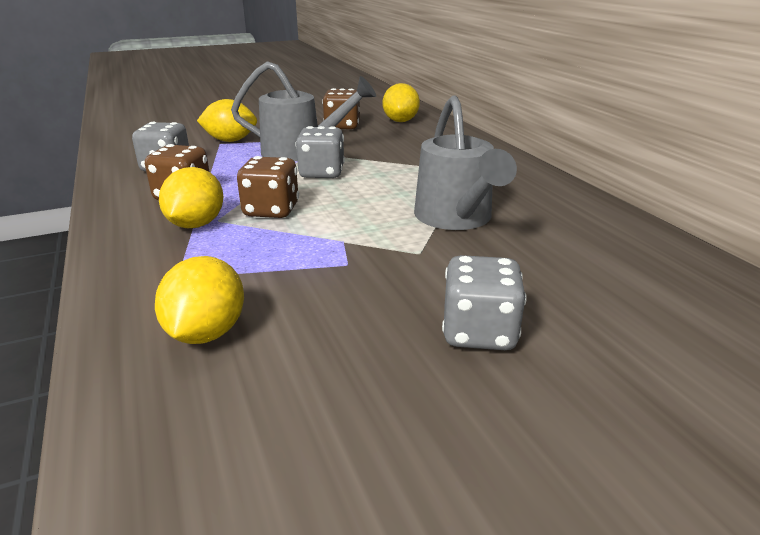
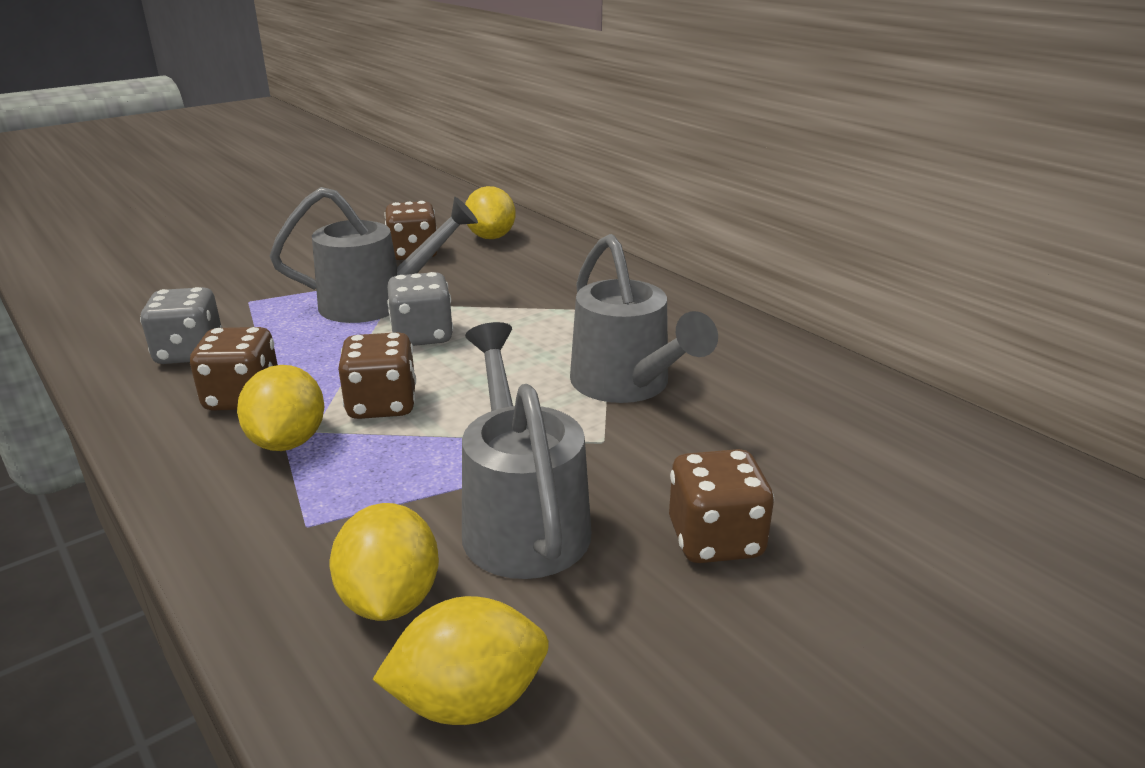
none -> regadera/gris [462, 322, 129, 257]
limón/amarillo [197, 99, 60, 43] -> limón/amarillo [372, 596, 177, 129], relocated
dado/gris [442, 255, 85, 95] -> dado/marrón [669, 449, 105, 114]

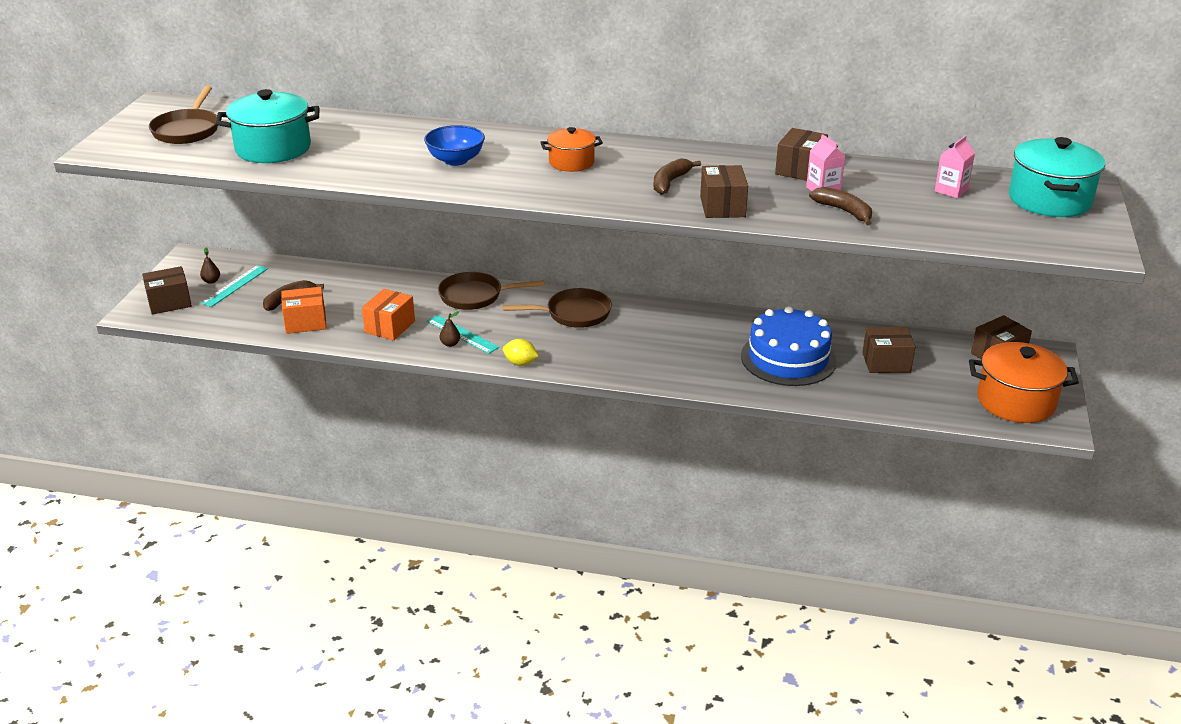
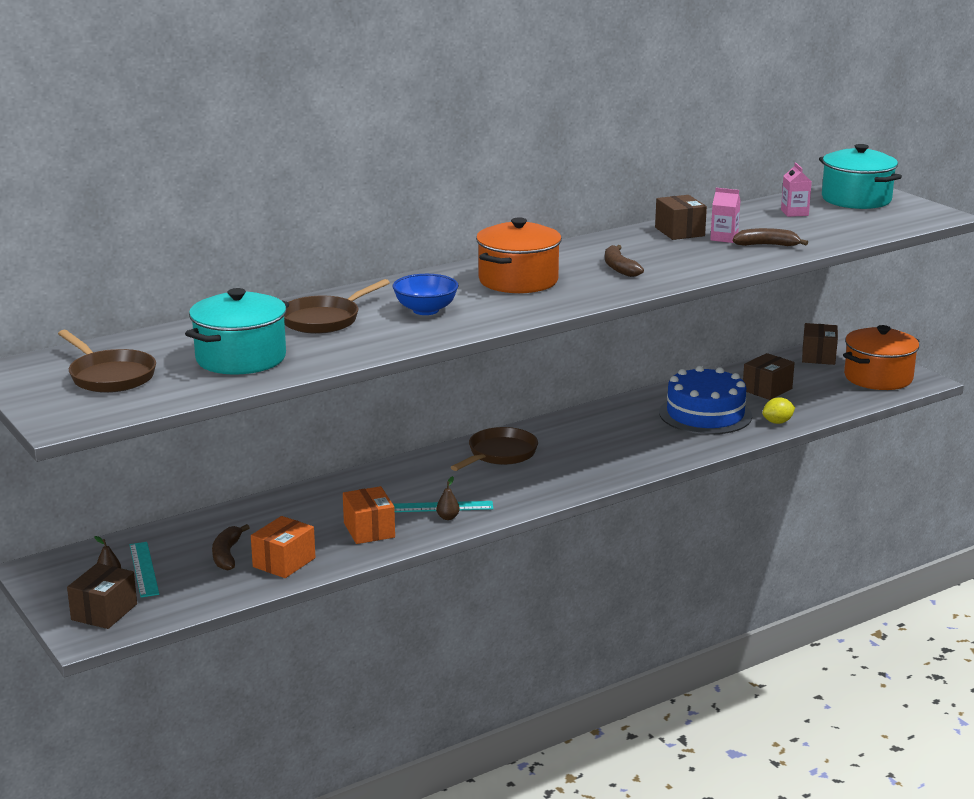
caja/marrón [700, 165, 48, 53] -> none
sartén/marrón [438, 272, 107, 38] -> sartén/marrón [284, 279, 106, 55], relocated
limón/amarillo [503, 339, 36, 27] -> limón/amarillo [762, 397, 33, 27], relocated
olla/naranja [540, 127, 63, 45] -> olla/naranja [476, 218, 86, 75], x1.68

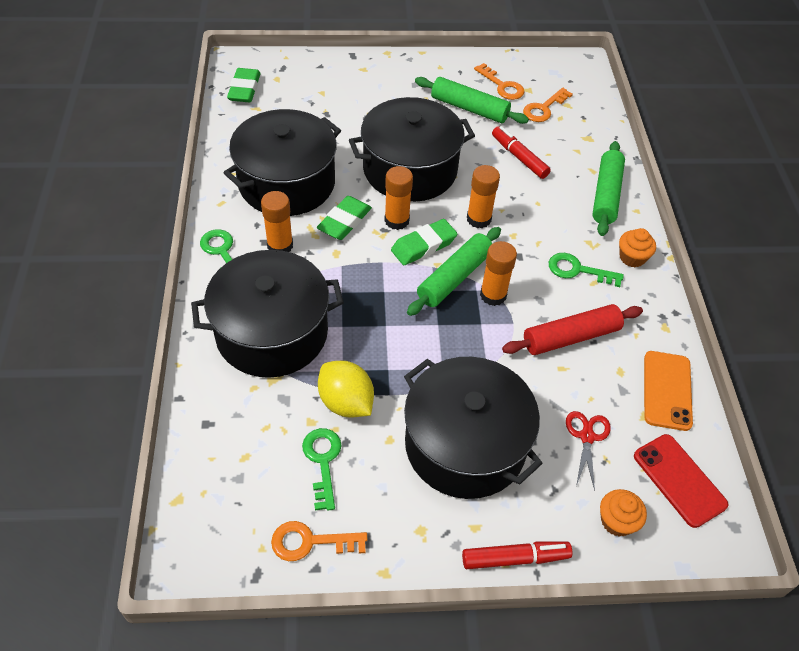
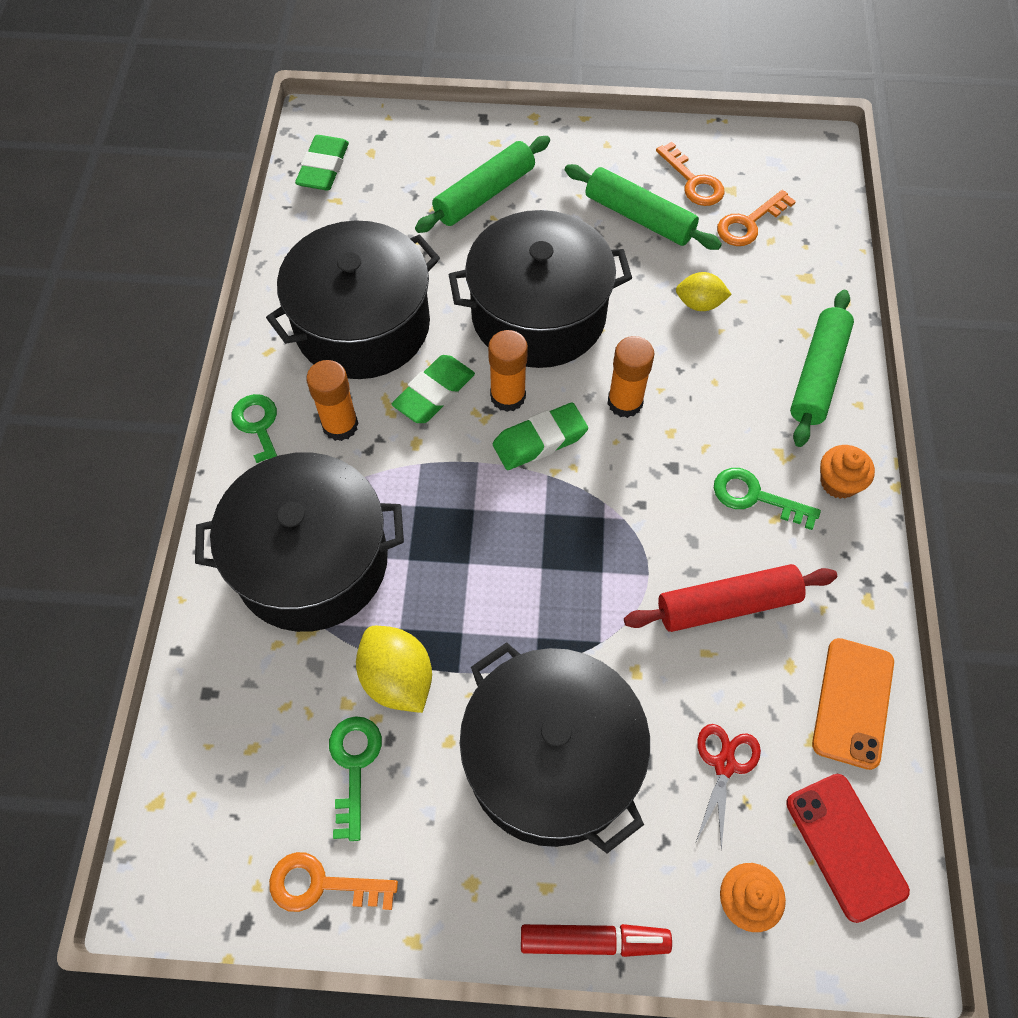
barra de pegamento/naranja [480, 241, 37, 65] -> none
rodillo/verde [407, 227, 94, 89] -> rodillo/verde [415, 136, 135, 97], relocated
rotulador/rojo [492, 126, 59, 53] -> limón/amarillo [676, 272, 56, 39]

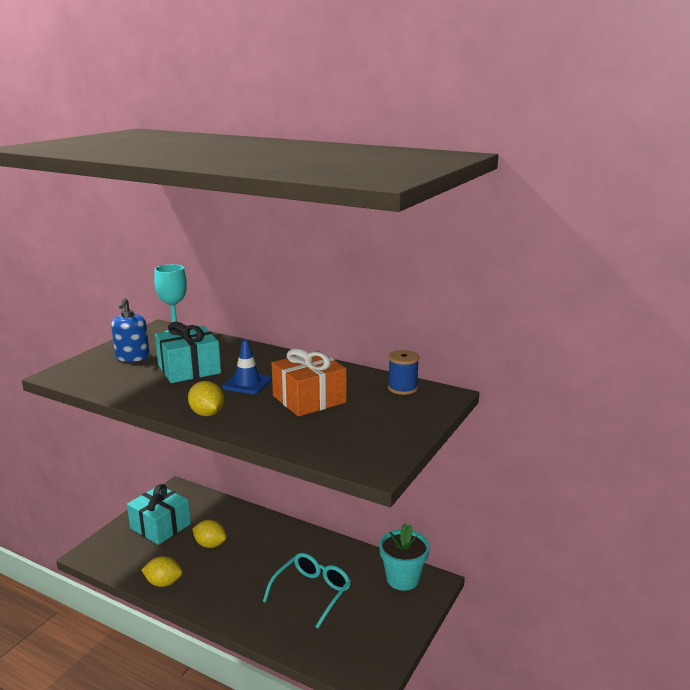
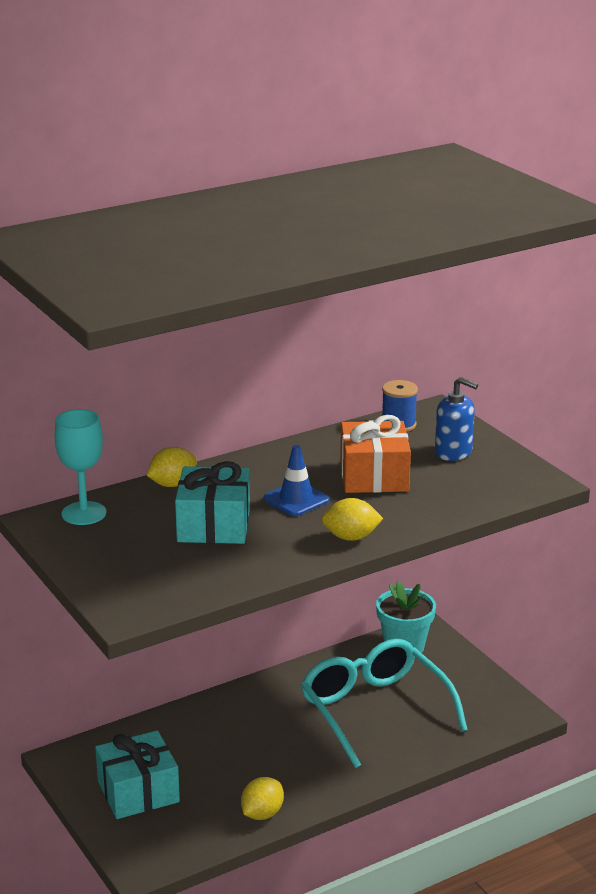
dispensador de jabón/azul [111, 298, 39, 64] -> dispensador de jabón/azul [435, 377, 43, 84], relocated
limón/amarillo [192, 520, 34, 28] -> limón/amarillo [147, 447, 50, 40], relocated
gafas/turquesa [263, 553, 88, 75] -> gafas/turquesa [301, 639, 167, 129], x1.54

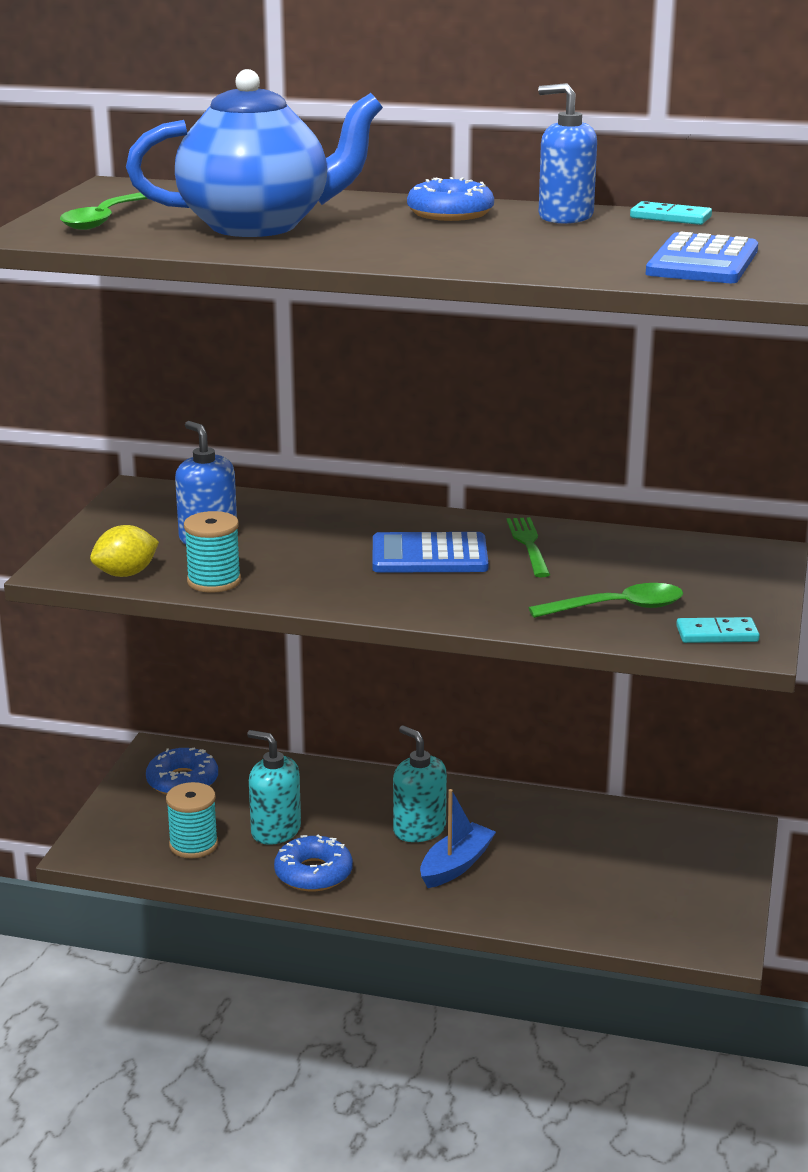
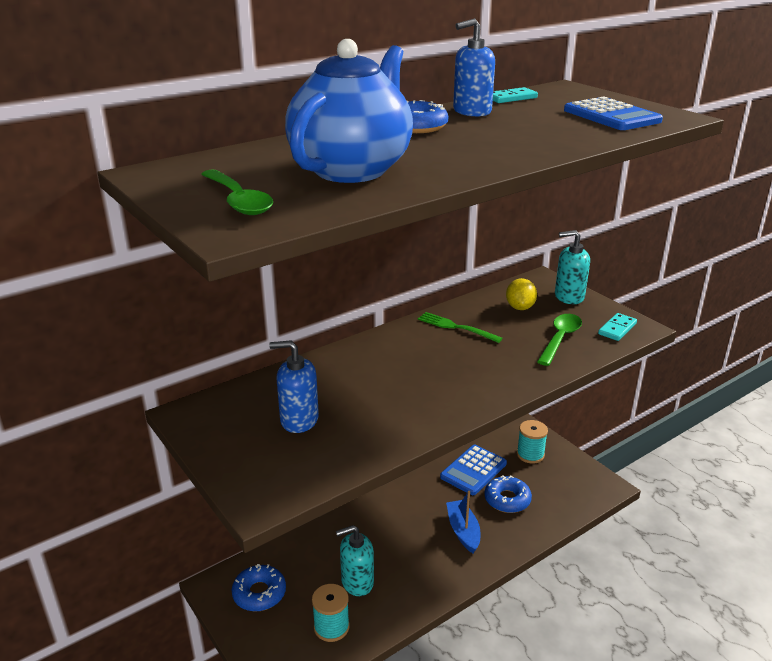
limón/amarillo [90, 525, 69, 52] -> limón/amarillo [506, 278, 31, 32], relocated
carrete/turquesa [184, 511, 57, 82] -> carrete/turquesa [517, 420, 31, 44], relocated
rosquilla/azul [274, 835, 79, 56] -> rosquilla/azul [484, 475, 48, 38], relocated
calculadora/azul [372, 532, 116, 41] -> calculadora/azul [440, 445, 67, 50], relocated
dispensador de jabón/turquesa [393, 725, 54, 117] -> dispensador de jabón/turquesa [555, 230, 35, 74], relocated

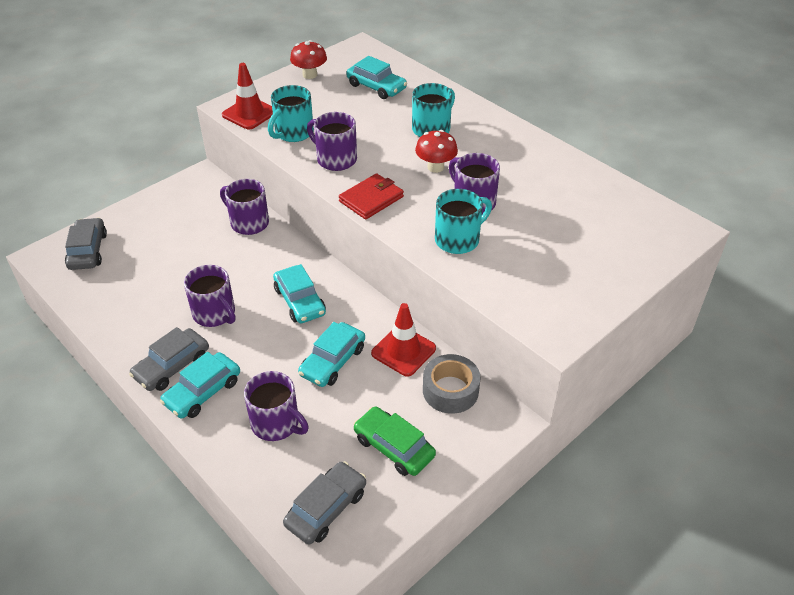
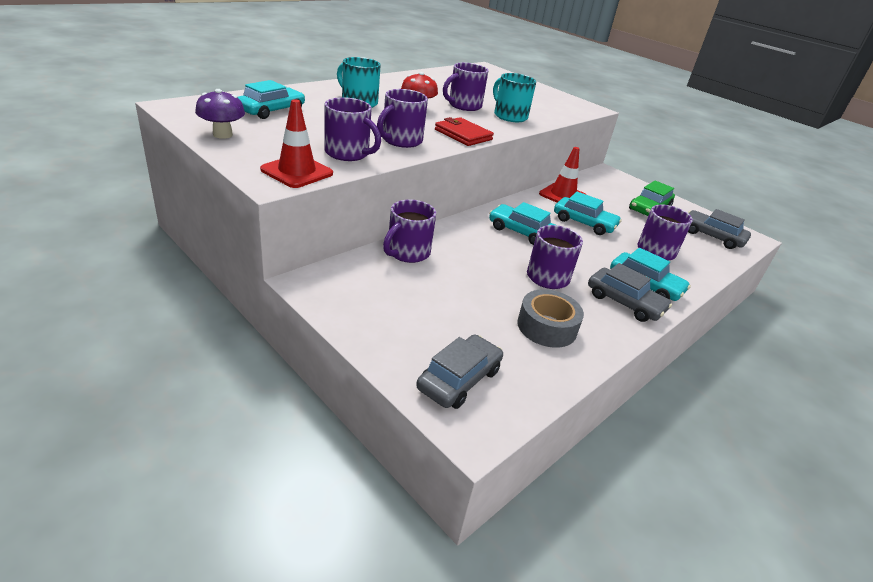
cinta adhesiva/gris [423, 354, 58, 60] -> cinta adhesiva/gris [517, 289, 67, 59], relocated
taza/turquesa [268, 85, 46, 57] -> taza/morado [324, 97, 57, 64]
seta/rojo [290, 40, 37, 39] -> seta/morado [195, 89, 50, 50]
coche/gris [65, 218, 42, 52] -> coche/gris [416, 334, 87, 75], 135 degrees clockwise
coche/turquesa [273, 264, 53, 59] -> coche/turquesa [489, 202, 66, 43], 120 degrees counterclockwise

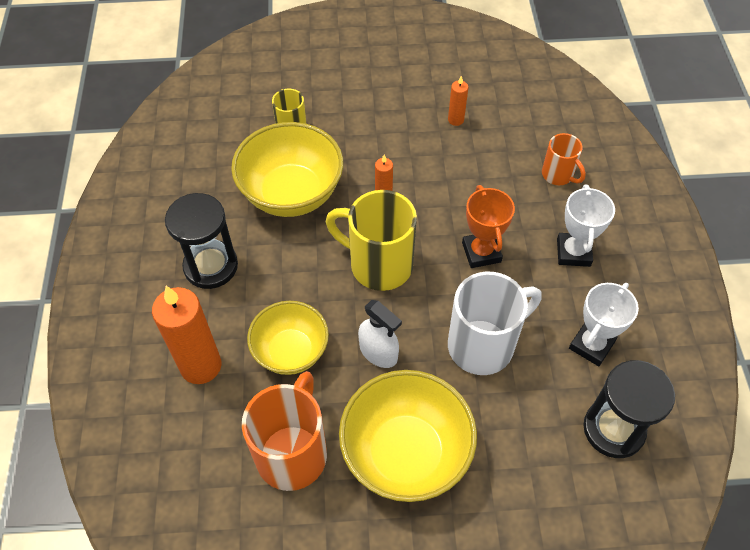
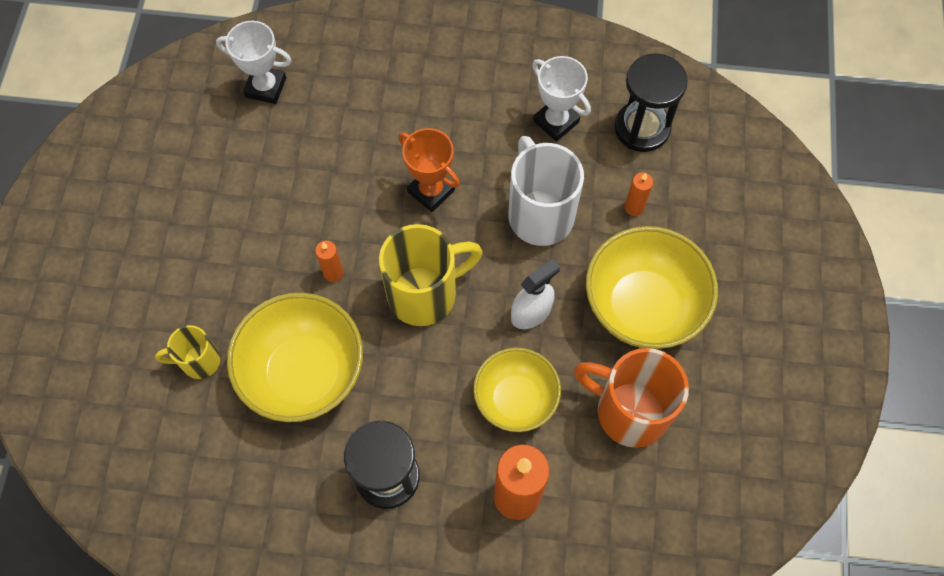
taza/naranja [542, 133, 44, 52] -> none
vela/naranja [448, 76, 20, 50] -> vela/naranja [625, 172, 28, 44], relocated
trofeo/blanco [557, 185, 58, 82] -> trofeo/blanco [216, 21, 76, 83], relocated
taza/amarillo [326, 190, 91, 101] -> taza/amarillo [379, 224, 104, 102], 150 degrees counterclockwise
trofeo/naranja [462, 185, 53, 83] -> trofeo/naranja [398, 128, 62, 84], 45 degrees clockwise

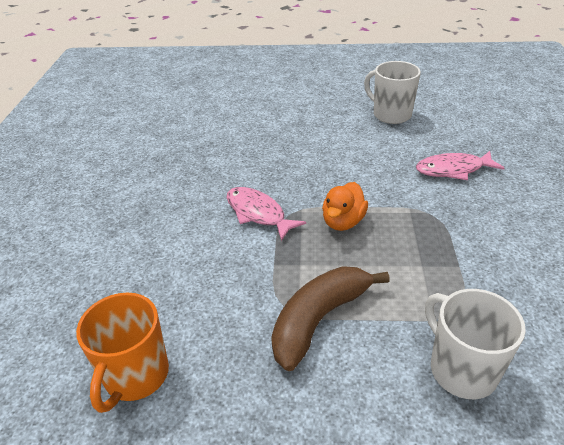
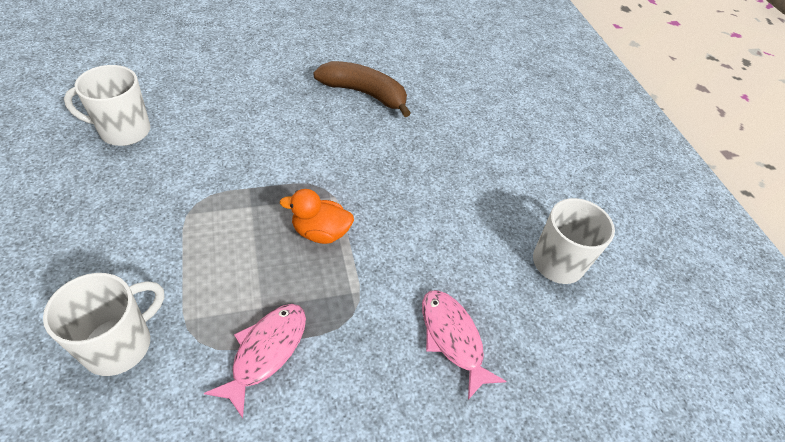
pez/rosa [227, 187, 79, 54] -> pez/rosa [204, 304, 102, 114], relocated
plátano/marrón [271, 266, 119, 105] -> plátano/marrón [313, 61, 98, 56], relocated
taza/naranja [76, 293, 93, 120] -> taza/blanco [64, 65, 86, 81]

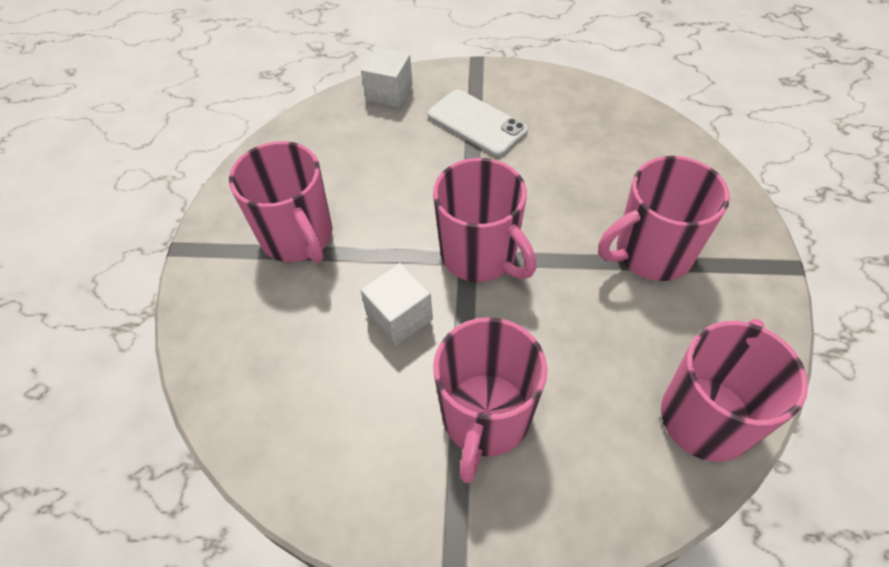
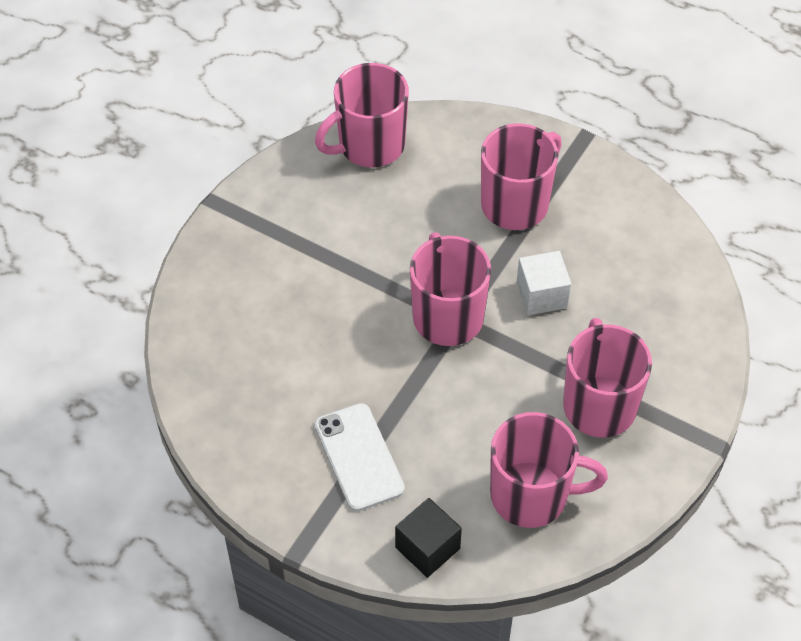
taza/rosa [598, 156, 132, 125] -> taza/rosa [490, 412, 118, 116], relocated
cubo/blanco [361, 48, 52, 60] -> cubo/negro [395, 498, 67, 80]

